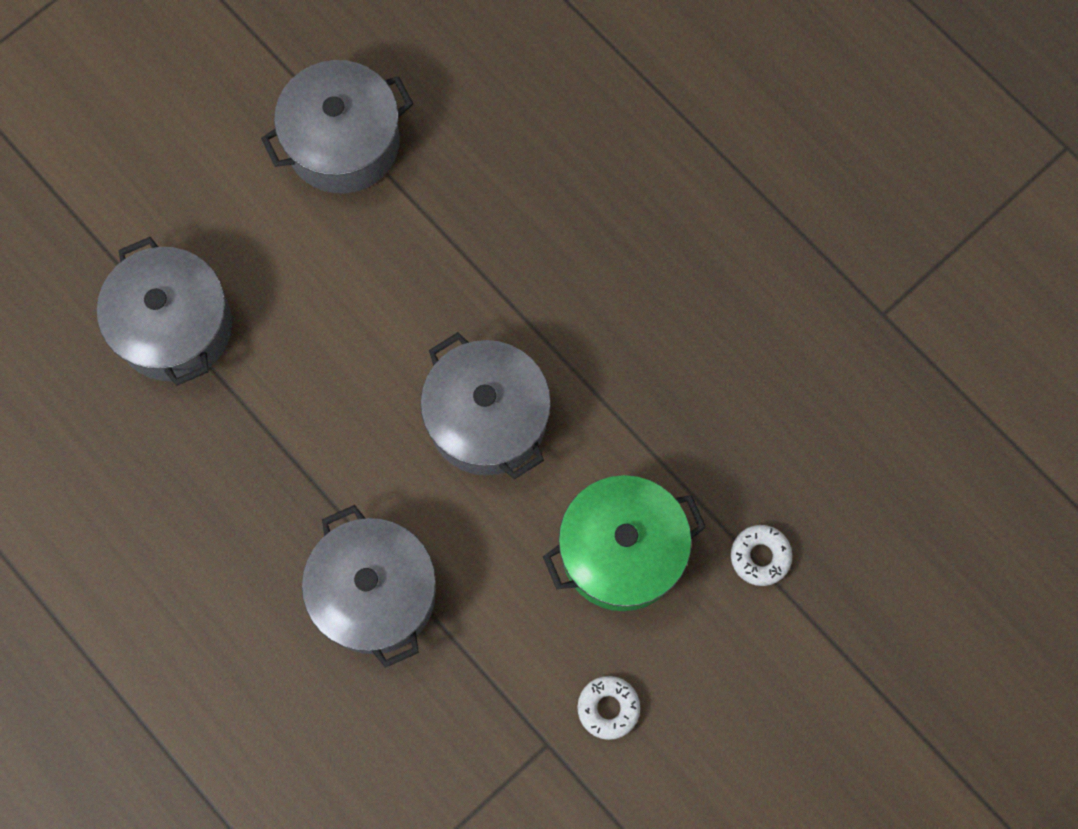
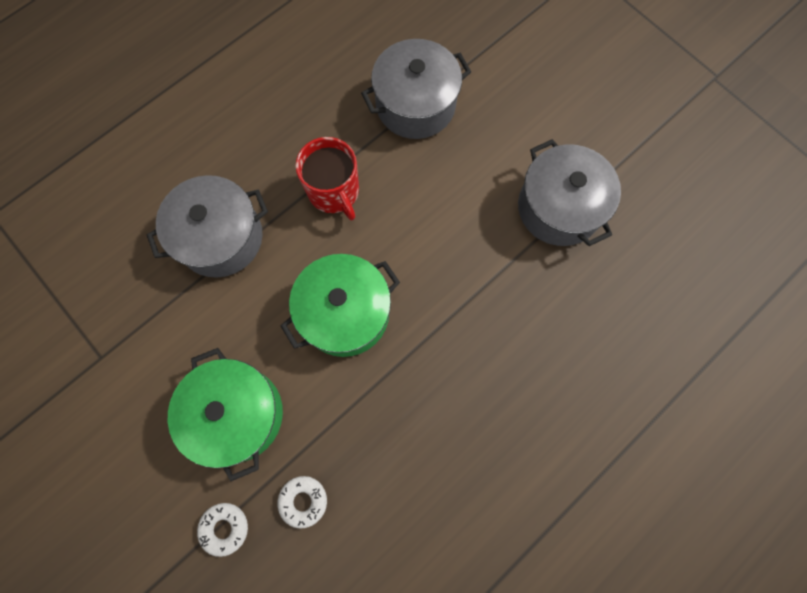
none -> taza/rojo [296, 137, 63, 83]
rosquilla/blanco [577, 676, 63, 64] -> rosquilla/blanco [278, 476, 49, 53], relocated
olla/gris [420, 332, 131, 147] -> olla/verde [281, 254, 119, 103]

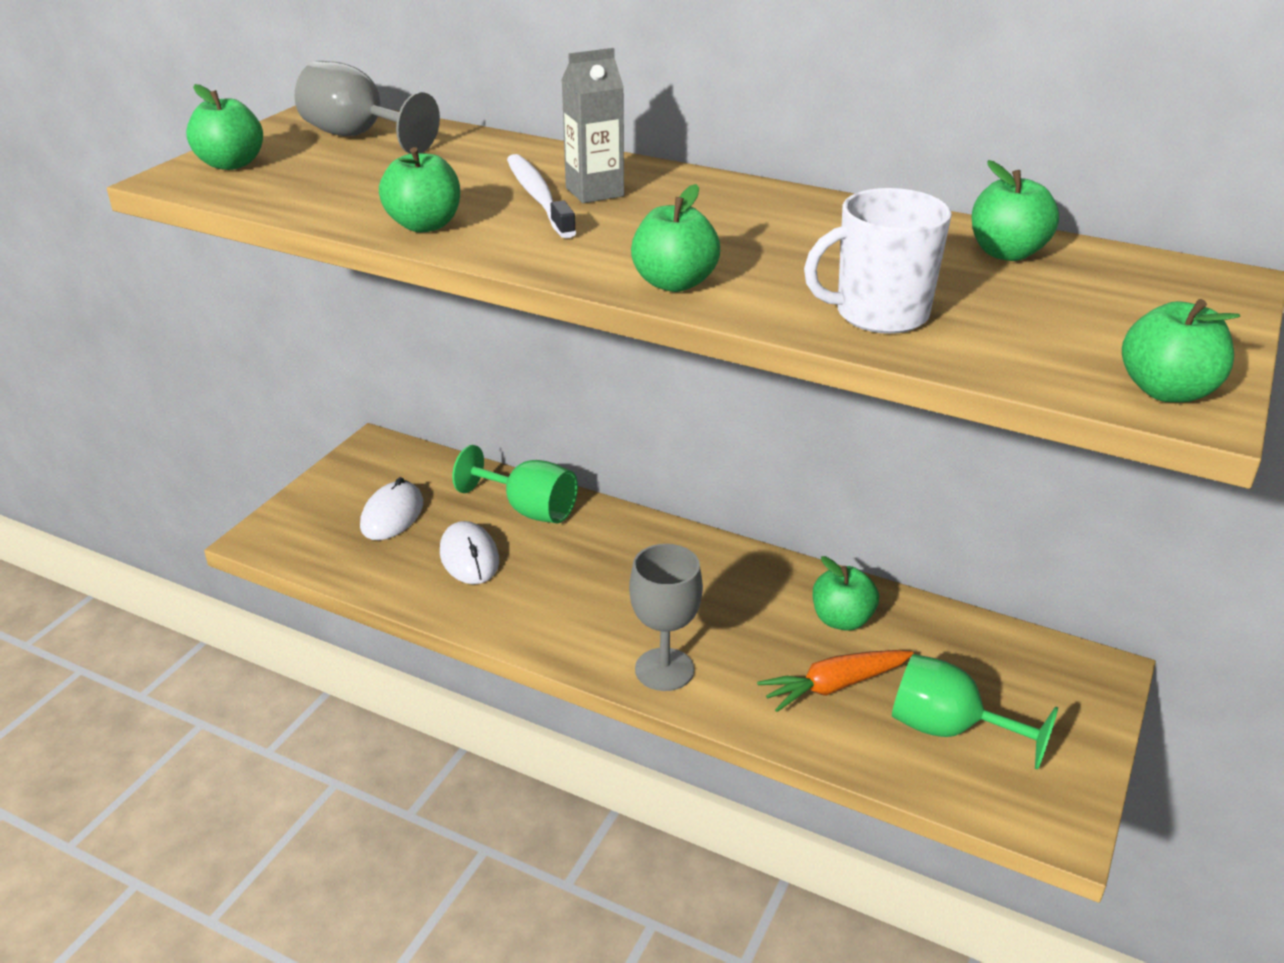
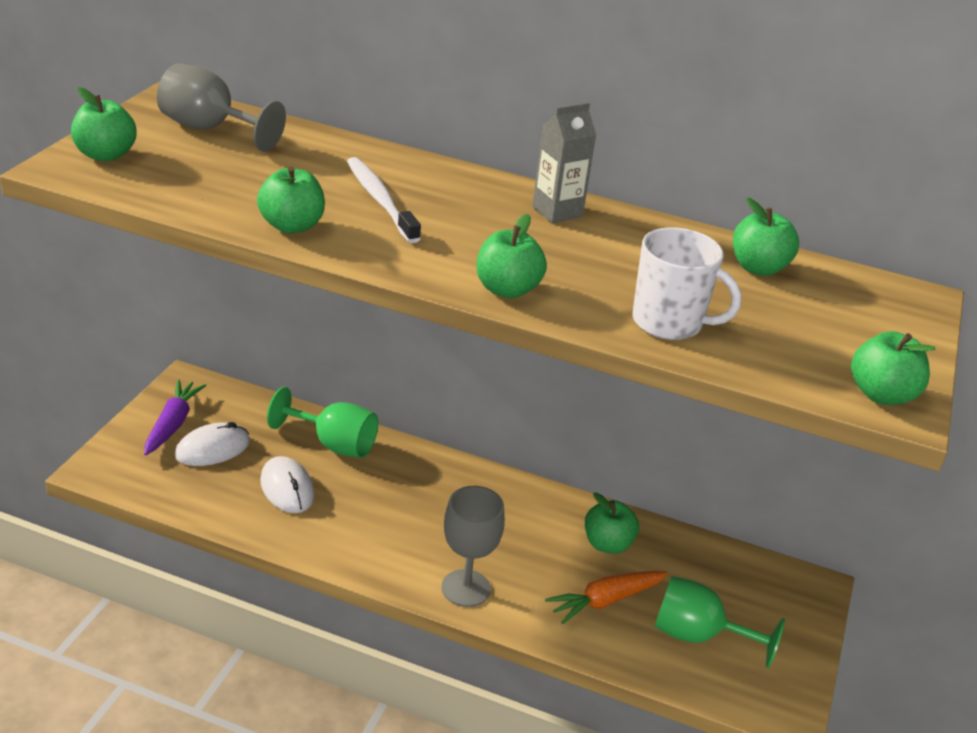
none -> zanahoria/morado [144, 379, 62, 76]
cartón de leche/gris [562, 48, 62, 155] -> cartón de leche/gris [532, 102, 64, 121], relocated
ratón/blanco [360, 477, 63, 63] -> ratón/blanco [175, 422, 75, 44], 45 degrees clockwise
taza/blanco [804, 188, 148, 146] -> taza/blanco [632, 227, 109, 113], 135 degrees counterclockwise

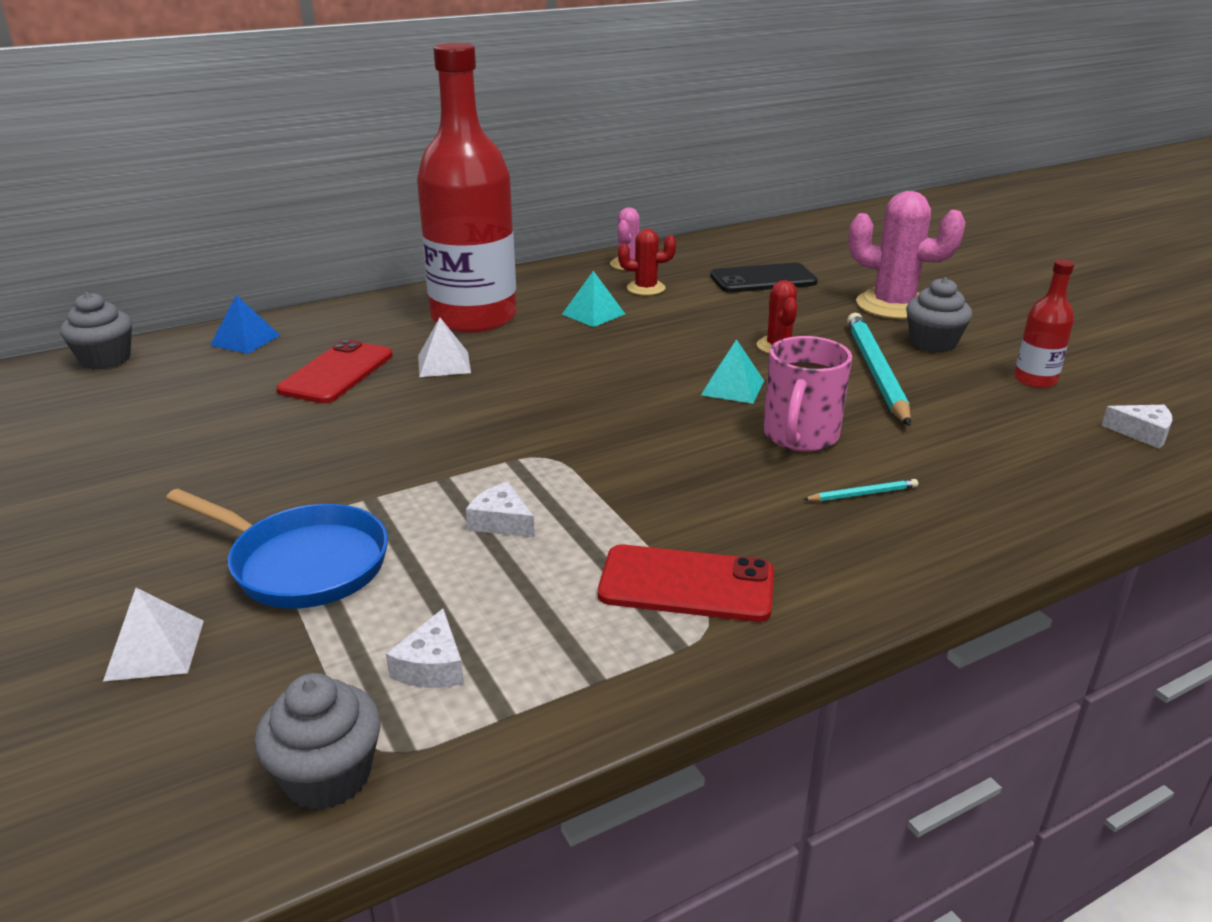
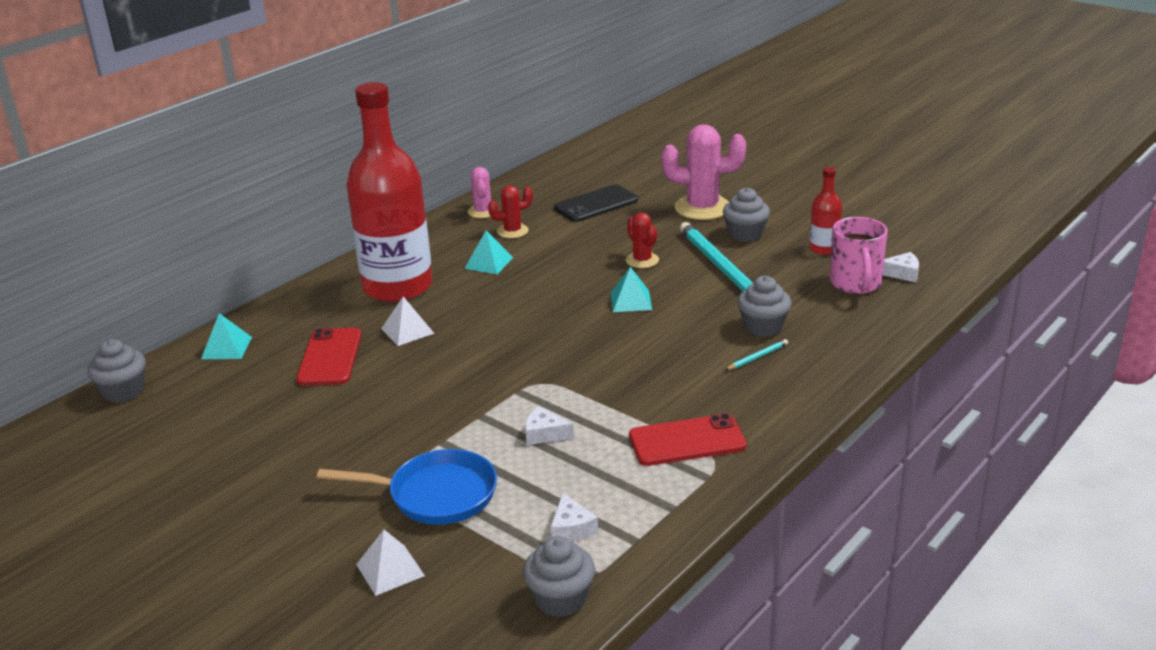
none -> magdalena/gris [737, 276, 55, 61]
taza/rosa [764, 336, 88, 116] -> taza/rosa [830, 217, 58, 77], relocated
pirámide/azul [210, 295, 70, 59] -> pirámide/turquesa [201, 313, 51, 46]

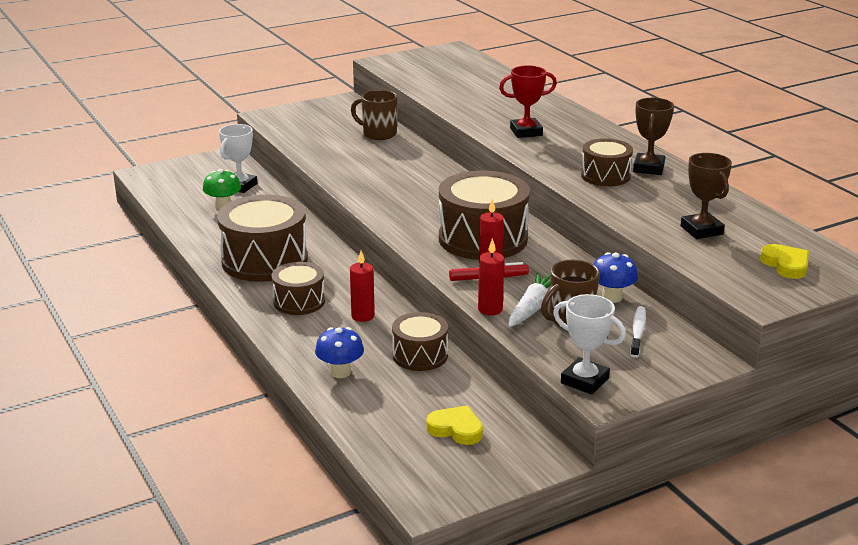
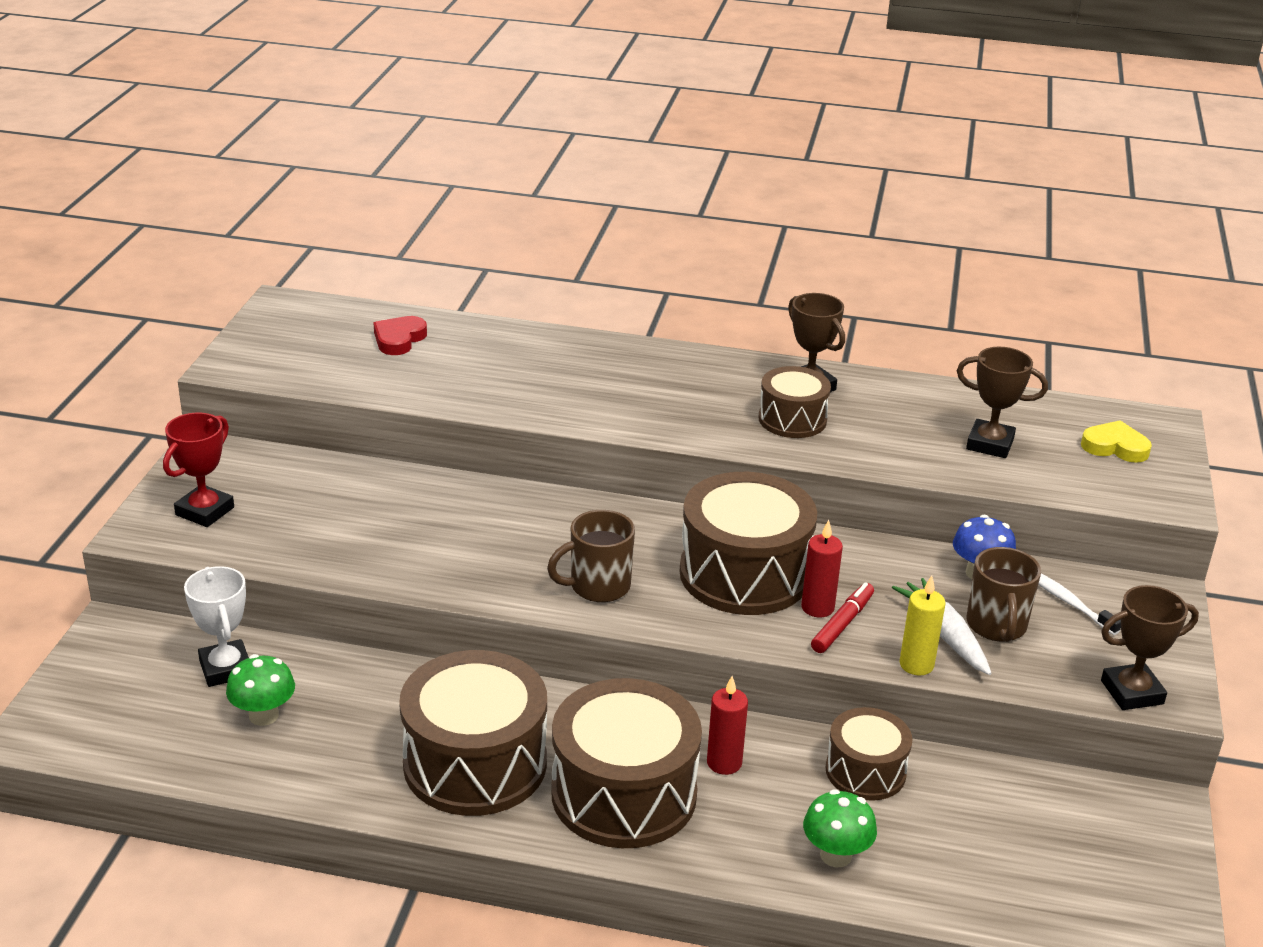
corazón/amarillo [426, 406, 57, 39] -> none
none -> corazón/rojo [374, 316, 53, 39]
taza/marrón [351, 90, 46, 50] -> taza/marrón [547, 510, 88, 92], relocated
trofeo/rojo [499, 65, 58, 73] -> trofeo/rojo [163, 413, 71, 114], relocated
seta/azul [315, 327, 49, 51] -> seta/verde [803, 789, 74, 78]
vela/rojo [478, 238, 26, 77] -> vela/amarillo [900, 576, 45, 99]
trofeo/blanco [553, 294, 73, 101] -> trofeo/marrón [1101, 585, 98, 125]
tambor/marrón [271, 262, 54, 53] -> tambor/marrón [551, 678, 151, 170], x1.77

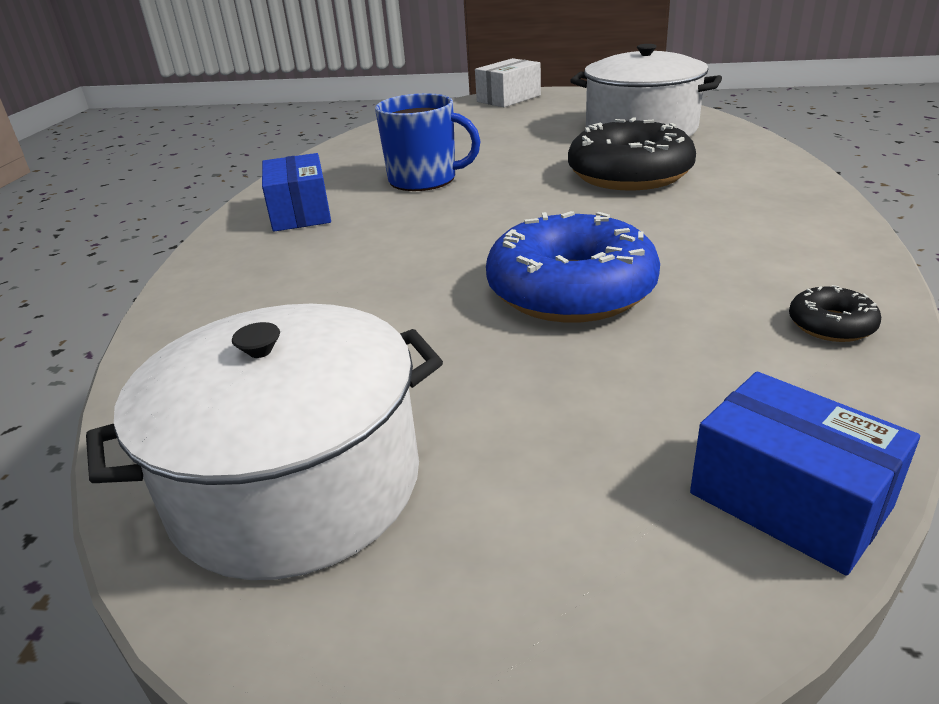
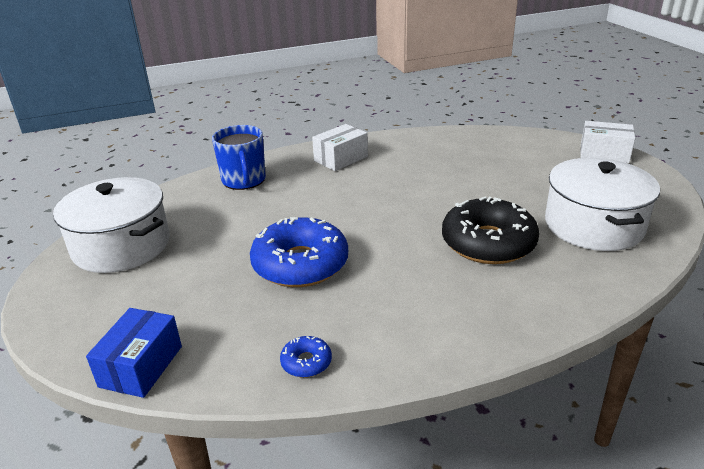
taza/azul [375, 93, 106, 98] -> taza/azul [212, 125, 54, 65], relocated
caja/azul [262, 153, 69, 79] -> caja/blanco [312, 124, 56, 47]
rosquilla/negro [789, 285, 92, 57] -> rosquilla/azul [280, 336, 52, 42]

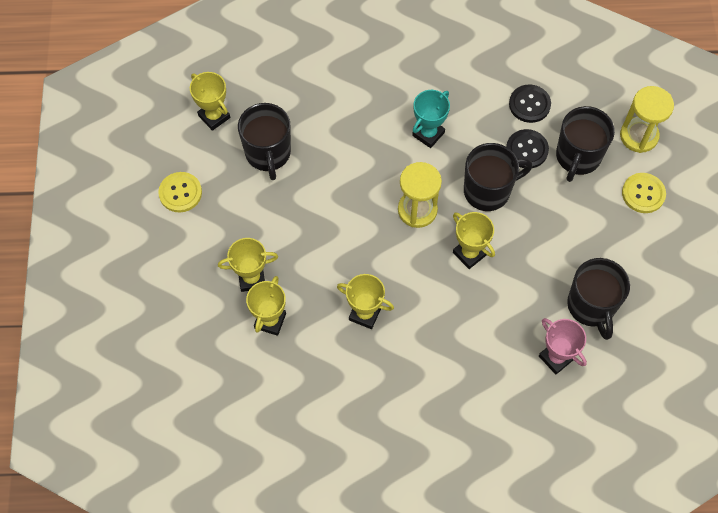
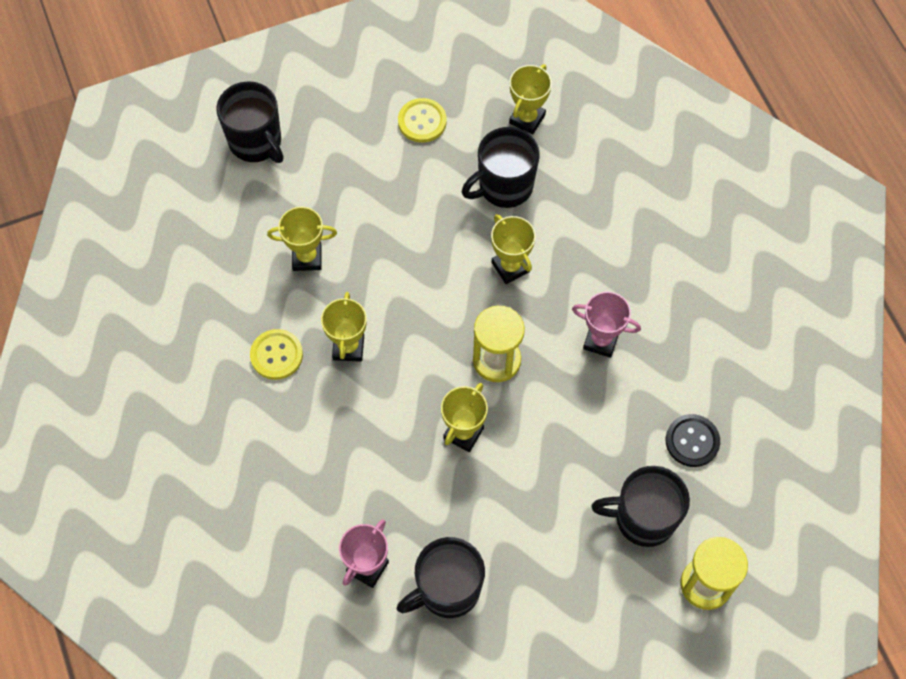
botón/negro [506, 129, 43, 39] -> none
trofeo/amarillo [218, 238, 60, 54] -> trofeo/amarillo [491, 214, 45, 70], relocated
taza/negro [464, 143, 69, 68] -> taza/negro [216, 81, 67, 82], relocated
botón/amarillo [622, 173, 44, 40] -> botón/amarillo [250, 329, 53, 51], relocated
trofeo/turquesa [412, 90, 38, 58] -> trofeo/rosa [572, 292, 69, 66]

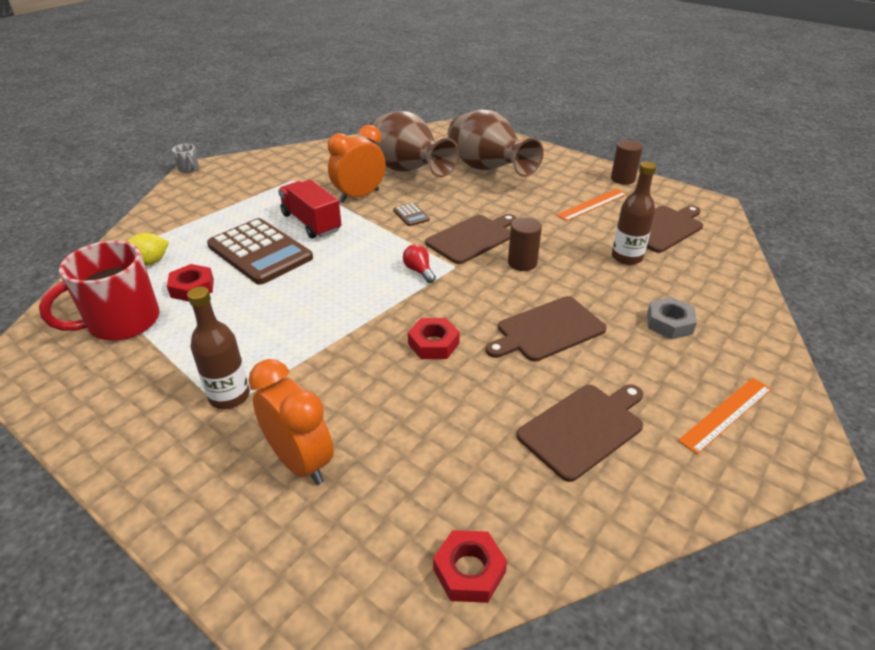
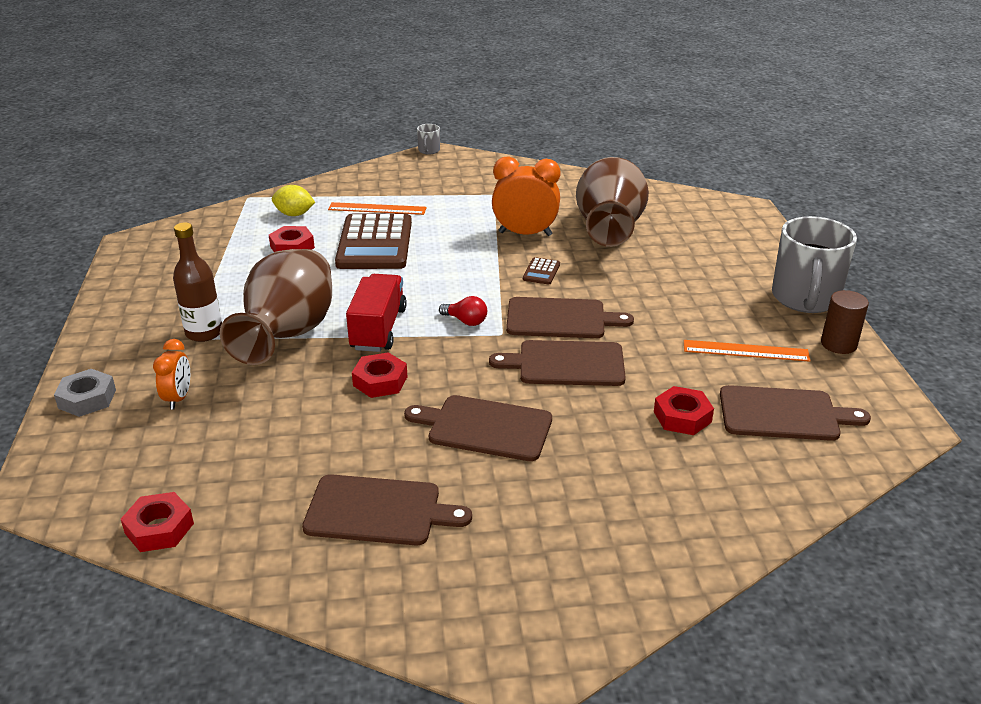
taza/rojo [39, 240, 120, 101] -> none
none -> taza/gris [772, 216, 85, 97]
camión/rojo [278, 180, 64, 59] -> camión/rojo [346, 274, 61, 78], relocated
florero/marrón [448, 110, 96, 67] -> florero/marrón [220, 249, 112, 116], relocated
tuerca/gris [647, 297, 50, 43] -> tuerca/gris [54, 369, 62, 48], relocated
regla/naranja [678, 378, 94, 76] -> regla/naranja [328, 202, 99, 13], relocated
cilindro/marrón [508, 217, 34, 54] -> tabla de cortar/marrón [489, 340, 137, 46]
botella/marrón [612, 162, 44, 103] -> tuerca/rojo [654, 386, 60, 49]
bombilla/rojo [403, 244, 33, 39] -> bombilla/rojo [439, 296, 48, 30], 105 degrees clockwise
despertador/naranja [248, 359, 86, 126] -> despertador/naranja [153, 339, 37, 71], x0.58

